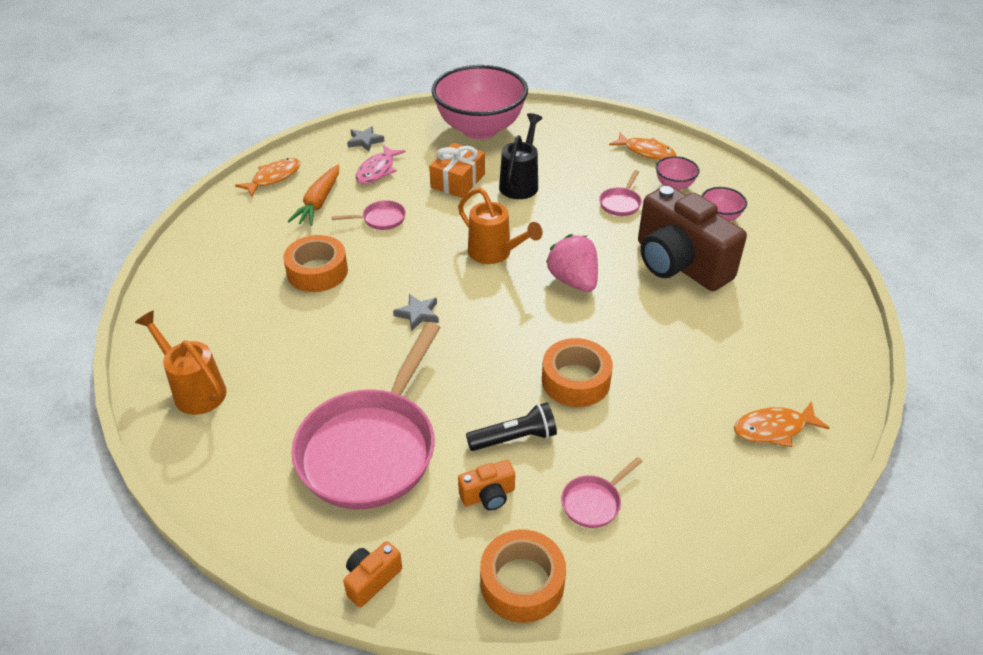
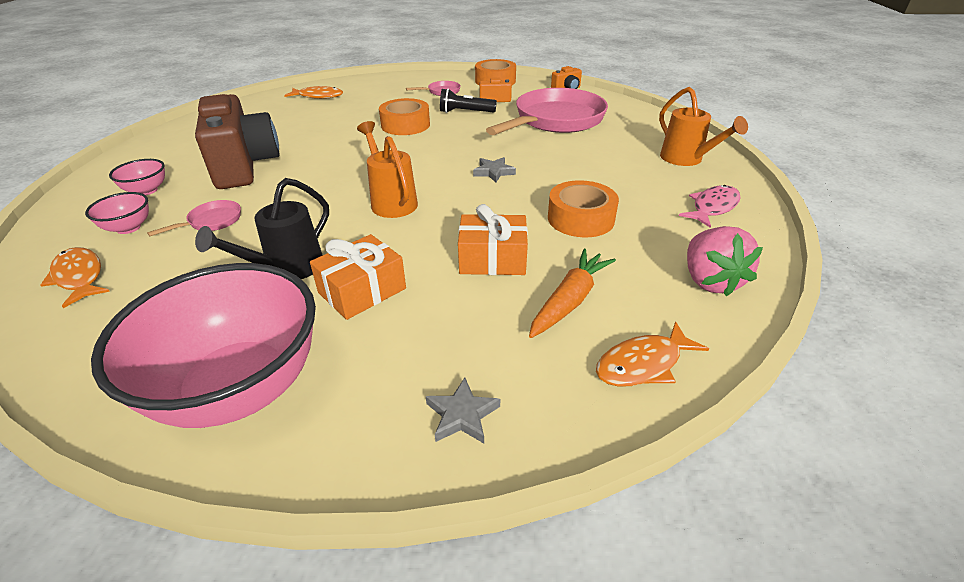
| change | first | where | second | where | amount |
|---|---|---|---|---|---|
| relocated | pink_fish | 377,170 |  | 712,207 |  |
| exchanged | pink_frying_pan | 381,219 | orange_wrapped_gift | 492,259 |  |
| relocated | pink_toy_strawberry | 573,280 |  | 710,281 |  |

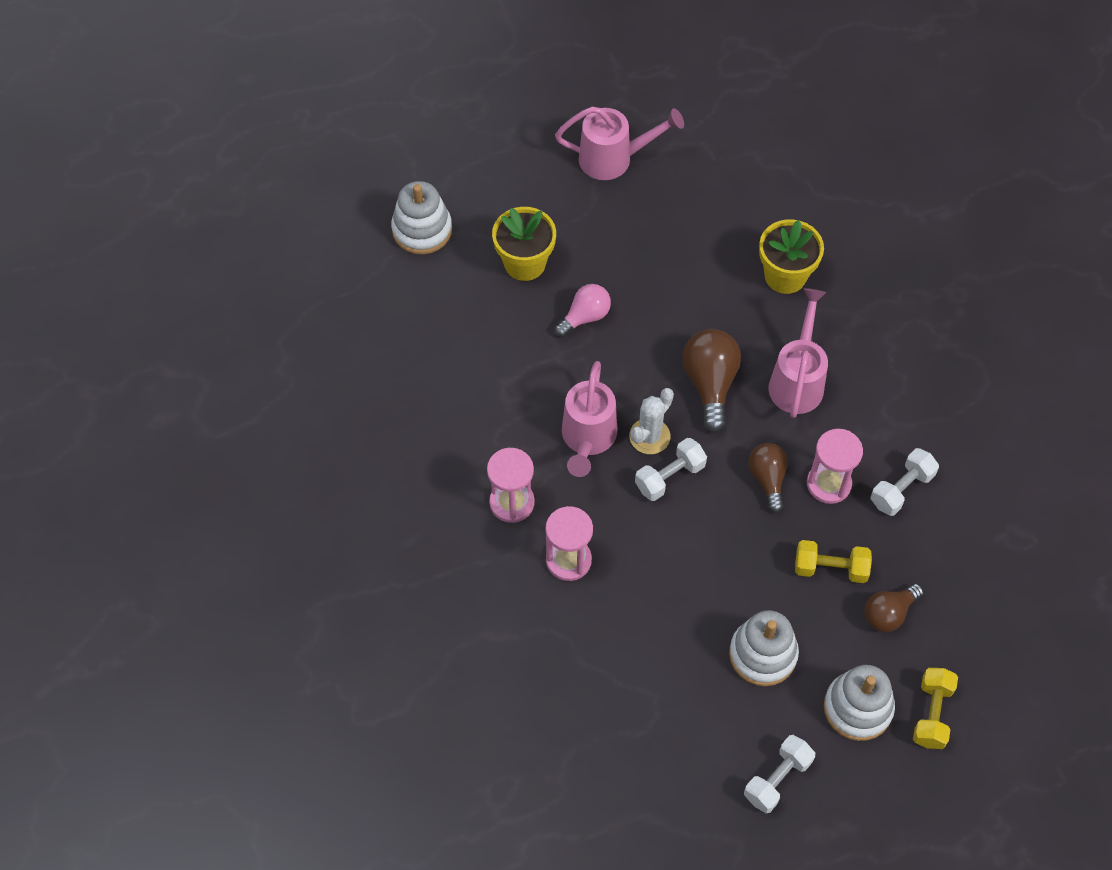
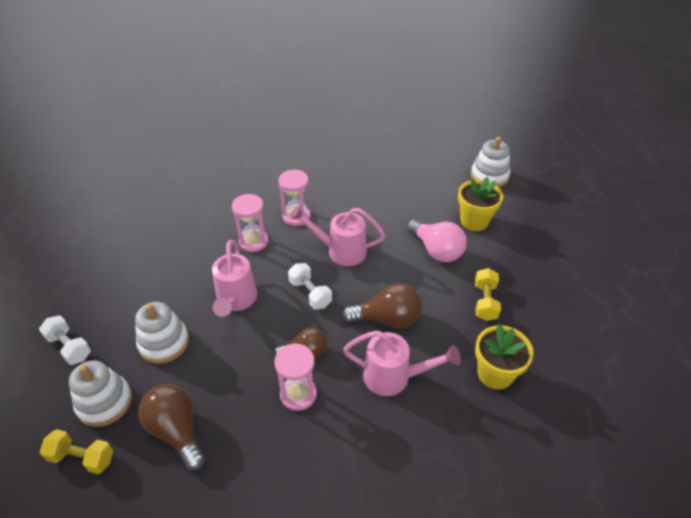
| change | first | where | second | where | amount |
|---|---|---|---|---|---|
| relocated | pink_watering_pot | 613,159 |  | 236,300 |  |
| size | pink_light_bulb | 585,317 |  | 436,250 | x1.52 |
| missing | snow-white_prickly_plant | 649,436 |  |  |  |
| missing | snow-white_free_weight | 901,489 |  |  |  |
| relocated | yellow_free_weight | 830,568 |  | 485,302 |  |
| size | dark_brown_light_bulb | 888,613 |  | 177,431 | x1.52 |

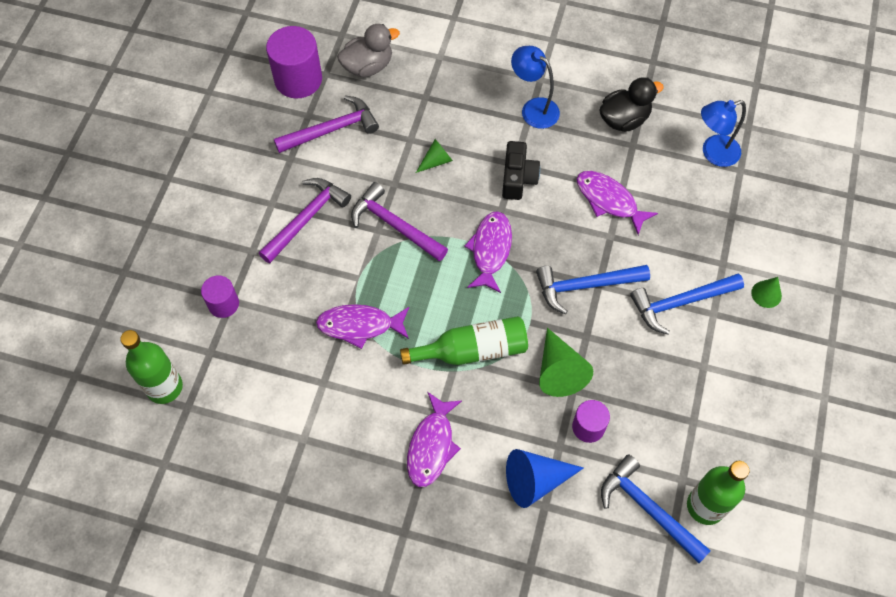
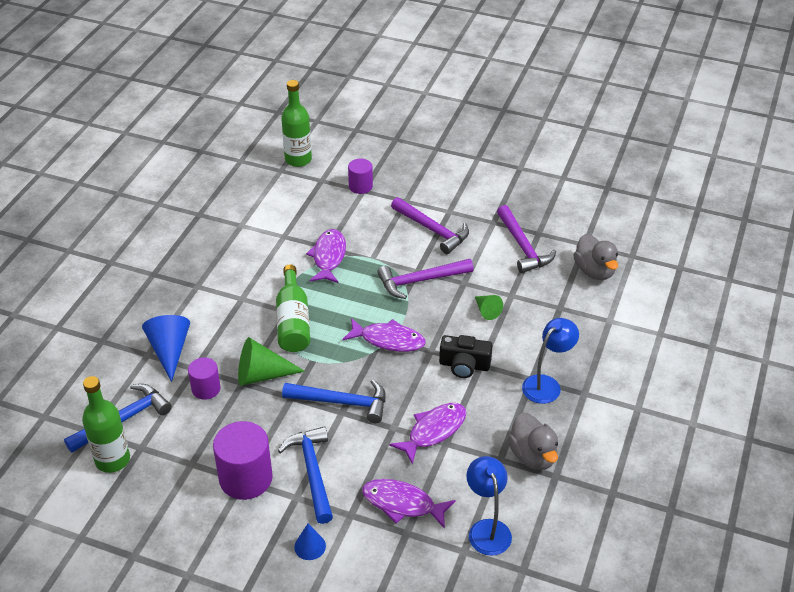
| change | first | where | second | where | amount |
|---|---|---|---|---|---|
| relocated | royal_purple_solid_cylinder | 298,79 |  | 246,478 |  |
| colour | black_rubber_duck | 624,119 | ash-grey_rubber_duck | 533,456 |  |
| spun | royal_purple_carpenter's_hammer | 394,225 |  | 420,281 | 150 degrees counterclockwise |
| spun | blue_carpenter's_hammer | 585,286 |  | 342,402 | 105 degrees clockwise |
| colour | leaf-green_solid_cone | 766,294 | blue_solid_cone | 310,546 |  |
| relocated | royal_purple_fish | 432,446 |  | 402,504 |  |

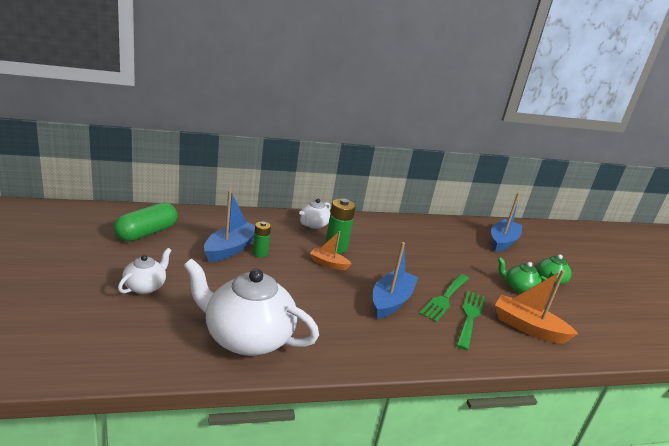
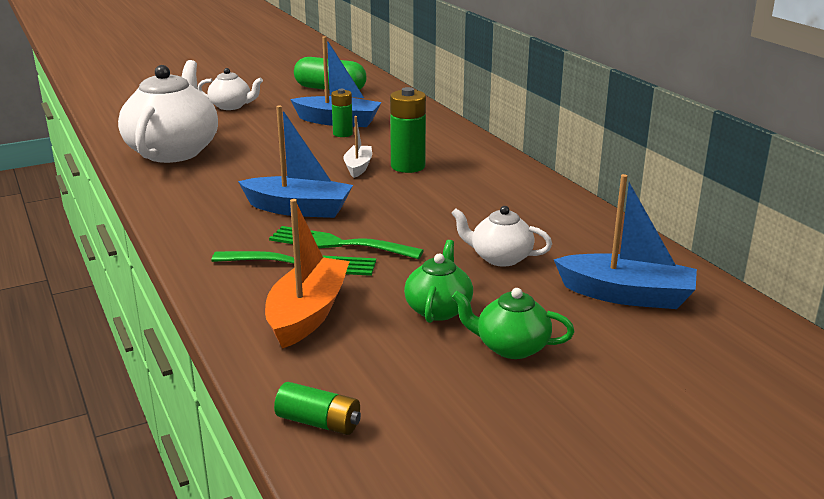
| change | first | where | second | where | amount |
|---|---|---|---|---|---|
| relocated | snow-white_teapot | 313,225 |  | 500,258 |  |
| colour | orange_toy_boat | 328,264 | snow-white_toy_boat | 358,167 |  |
| appeared |  |  | leaf-green_AA_battery | 319,422 |  |

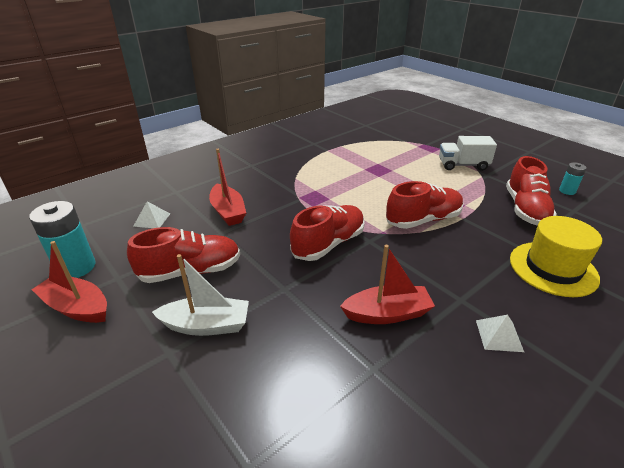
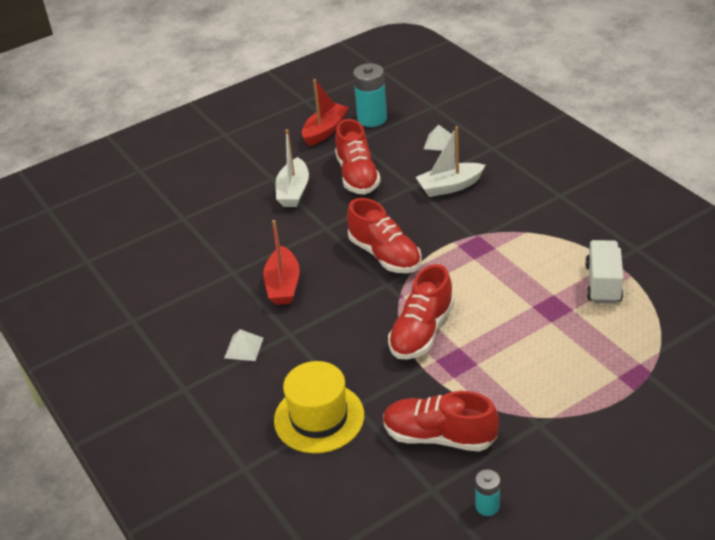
| change | first | where | second | where | amount |
|---|---|---|---|---|---|
| relocated | snow-white_toy_truck | 463,165 |  | 603,284 |  |
| colour | crimson_toy_boat | 228,212 | snow-white_toy_boat | 449,186 |  |
| spun | crimson_shoe | 423,220 |  | 422,331 | 45 degrees clockwise |

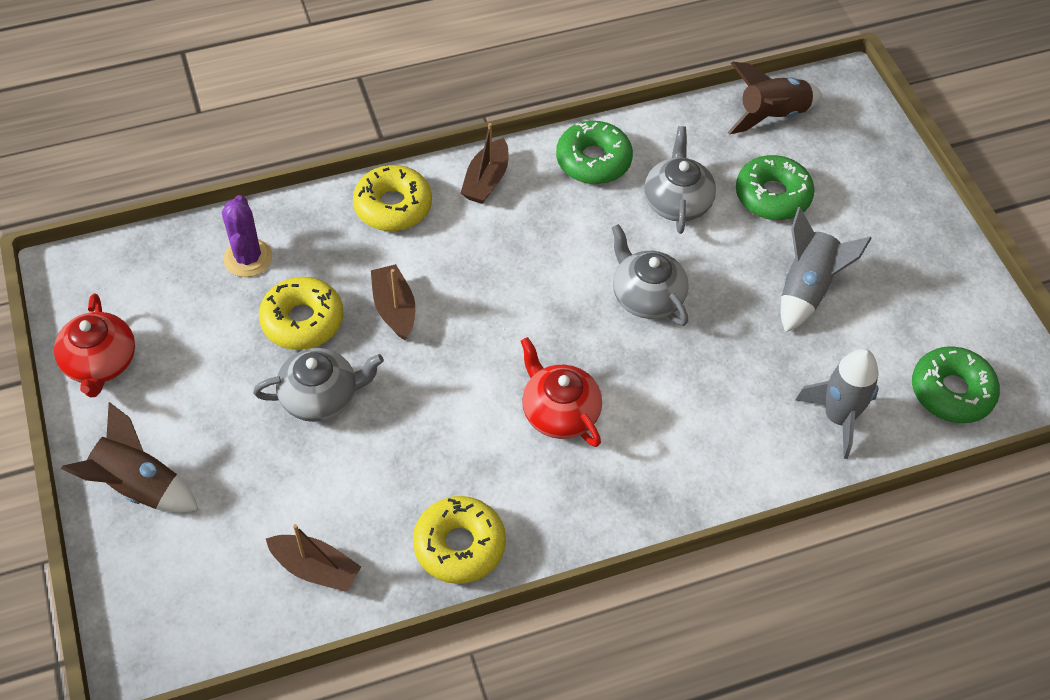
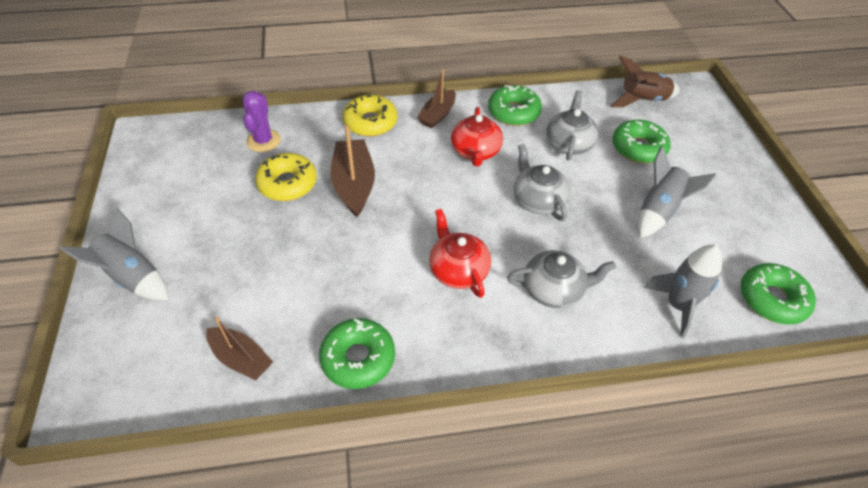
| change | first | where | second | where | amount |
|---|---|---|---|---|---|
| size | dark_brown_toy_boat | 394,309 |  | 354,184 | x1.52 |
| relocated | crimson_teapot | 100,363 |  | 475,151 |  |
| relocated | ash-grey_teapot | 321,397 |  | 554,289 |  |
| colour | dark_brown_toy_rocket | 138,486 | ash-grey_toy_rocket | 132,277 |  |
| colour | yellow_donut | 459,545 | leaf-green_donut | 358,358 |  |

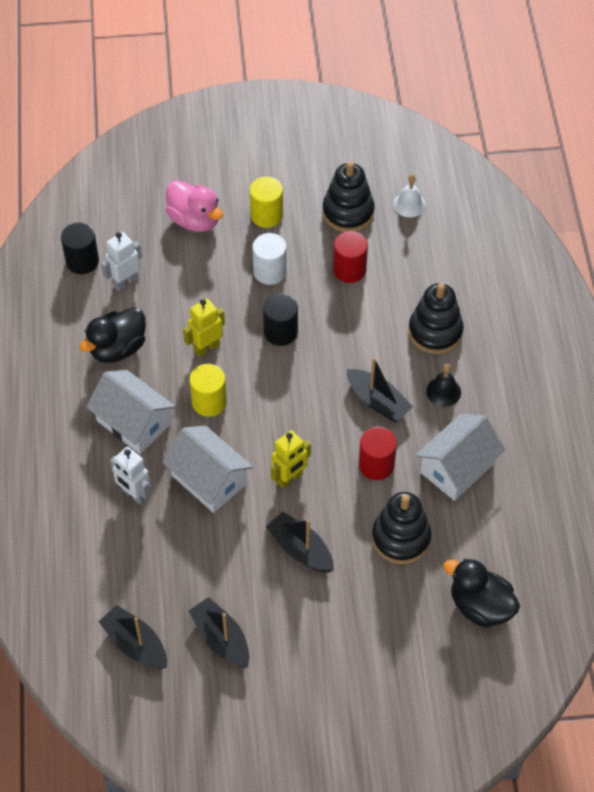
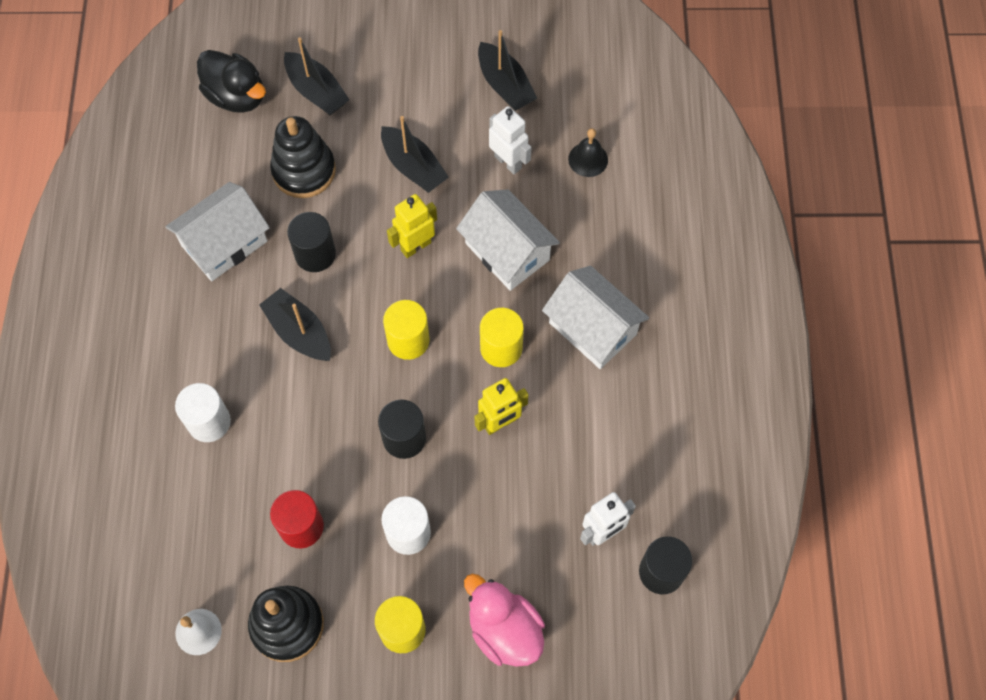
| change | first | where | second | where | amount |
|---|---|---|---|---|---|
| exchanged | black_stacking_rings | 435,332 | snow-white_solid_cylinder | 209,422 |  |
| missing | black_rubber_duck | 117,348 |  |  |  |
| relocated | black_bell | 443,391 |  | 588,159 |  |
| colour | crimson_solid_cylinder | 376,465 | black_solid_cylinder | 315,254 |  |
| relocated | snow-white_robot | 134,494 |  | 508,162 |  |
| relocated | black_toy_boat | 135,644 |  | 316,91 |  |
| appeared |  |  | yellow_solid_cylinder | 408,340 |  |

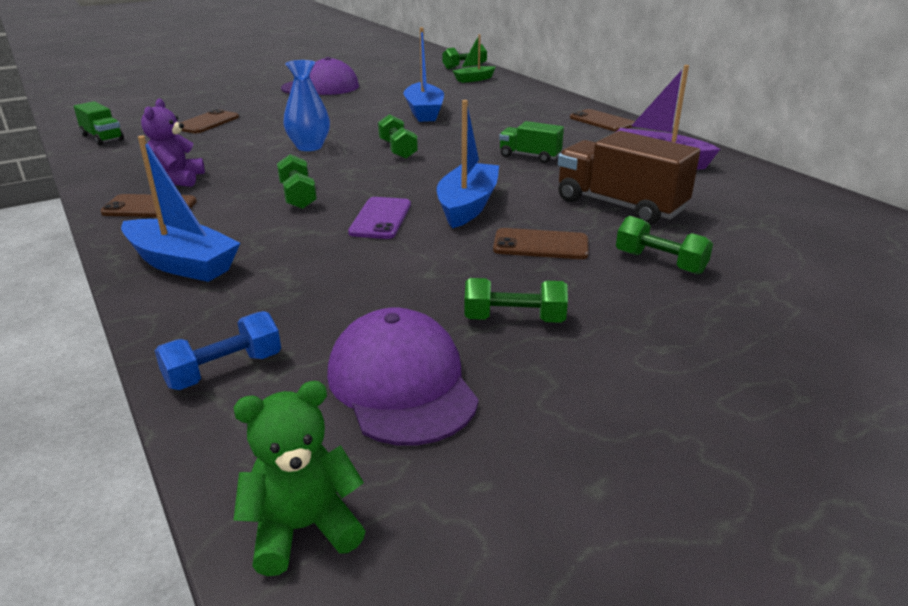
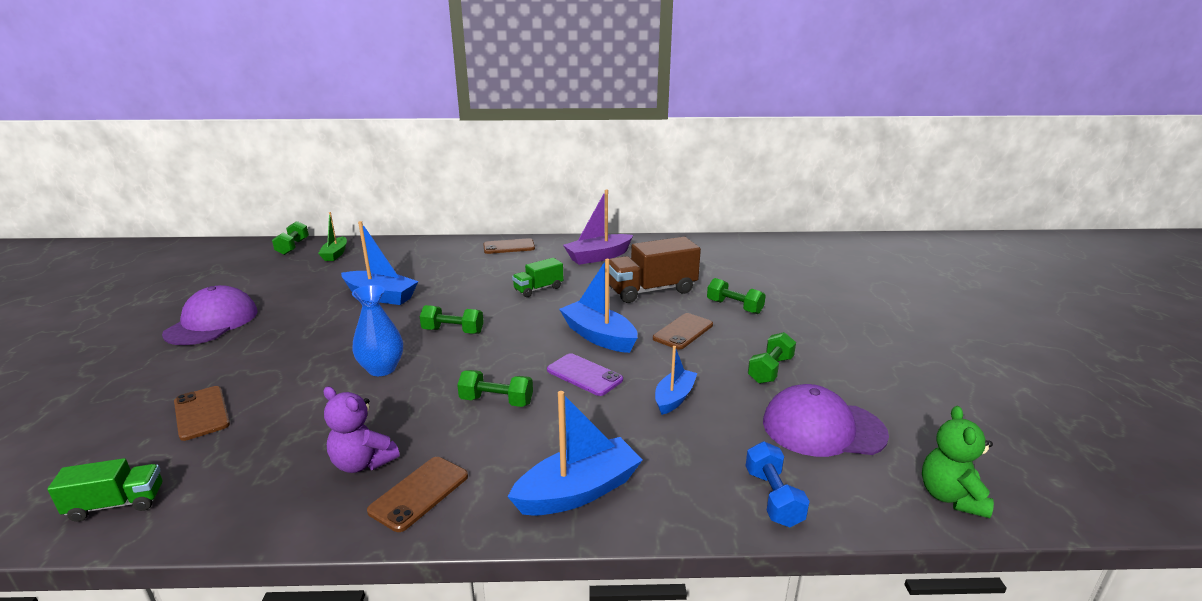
| change | first | where | second | where | amount |
|---|---|---|---|---|---|
| spun | leaf-green_free_weight | 660,262 |  | 734,307 | 60 degrees clockwise |
| appeared |  |  | blue_toy_boat | 674,398 |  |

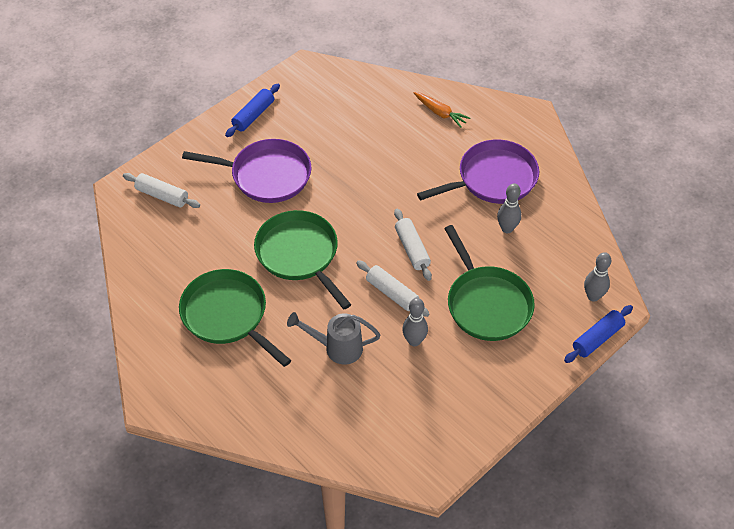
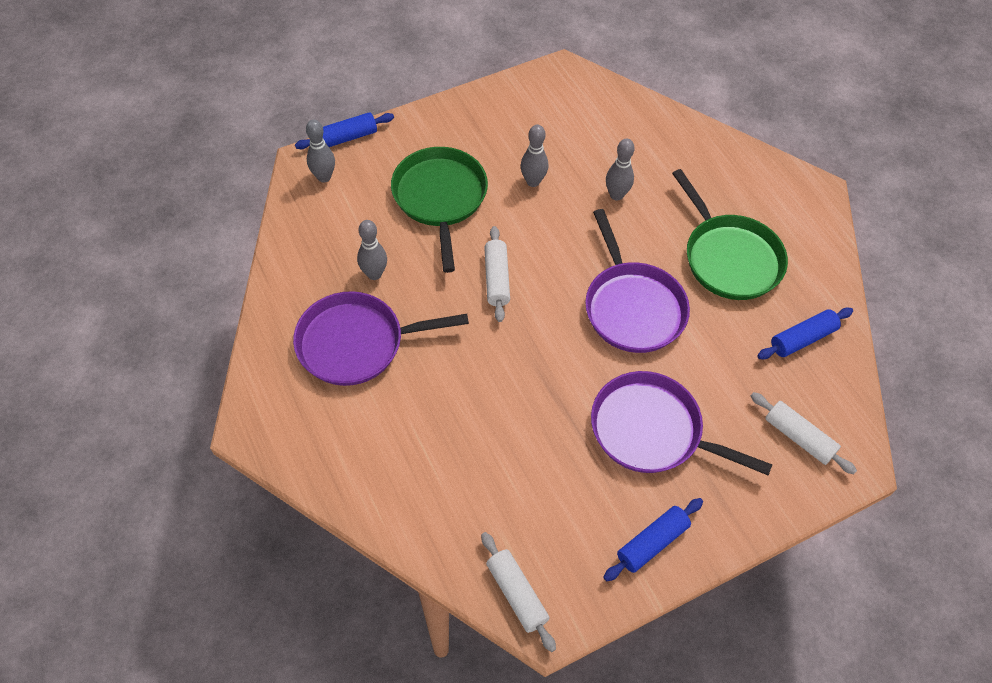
| change | first | where | second | where | amount |
|---|---|---|---|---|---|
| missing | orange_root_vegetable | 440,113 |  |  |  |
| colour | leaf-green_frying_pan | 299,254 | royal_purple_frying_pan | 632,307 |  |
| relocated | snow-white_dough_roller | 392,293 |  | 517,594 |  |
| exchanged | ash-grey_watering_pot | 336,348 | ash-grey_skittle | 616,195 |  |
| appeared |  |  | blue_dough_roller | 802,339 |  |

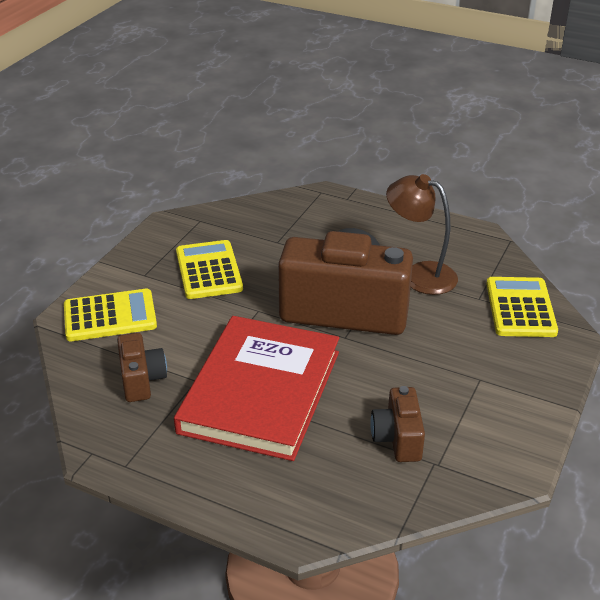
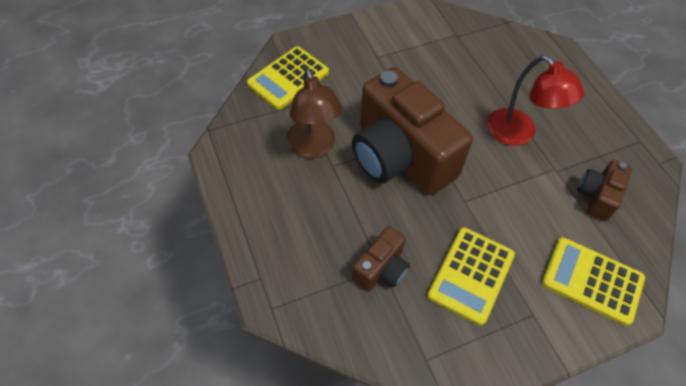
| change | first | where | second | where | amount |
|---|---|---|---|---|---|
| exchanged | crimson_book | 260,391 | crimson_lamp | 518,134 |  |
| relocated | dark_brown_photo_camera | 398,438 |  | 381,269 |  |

